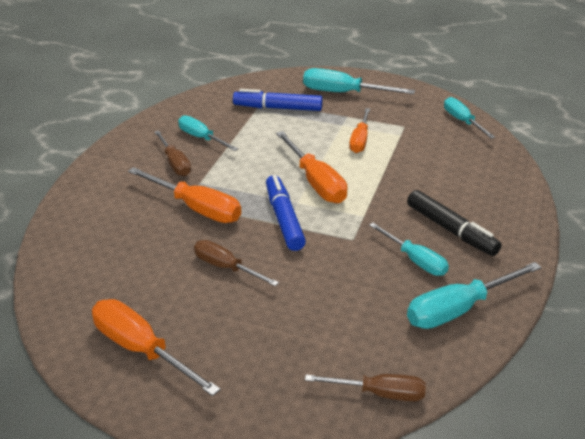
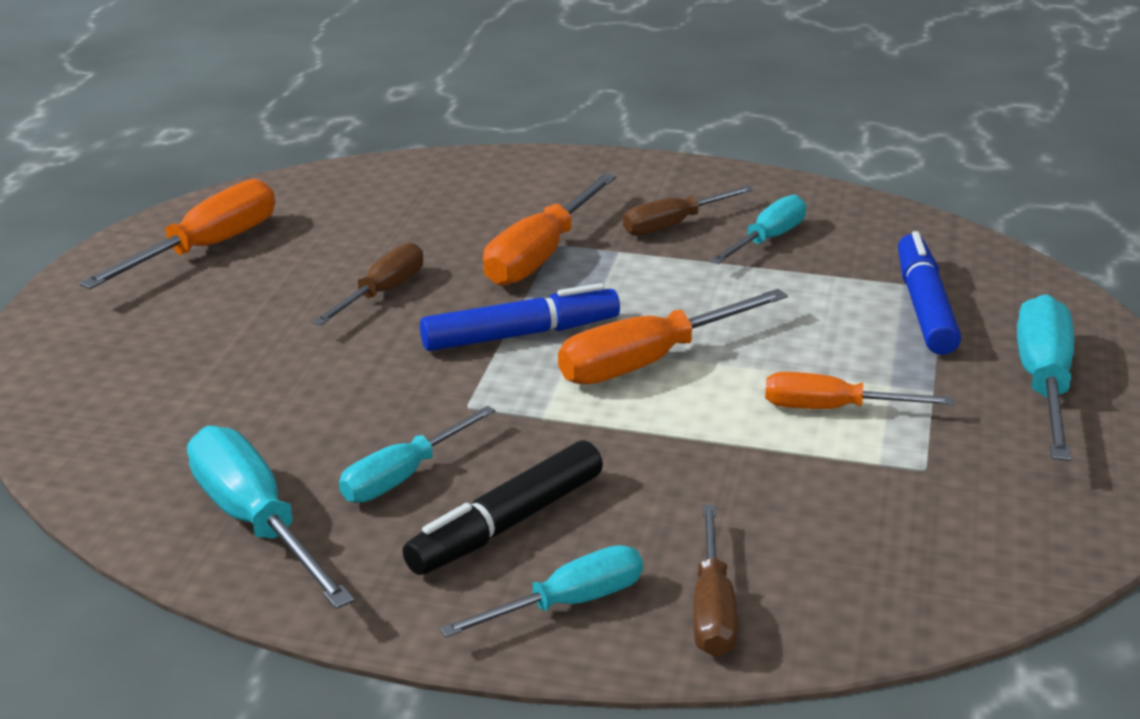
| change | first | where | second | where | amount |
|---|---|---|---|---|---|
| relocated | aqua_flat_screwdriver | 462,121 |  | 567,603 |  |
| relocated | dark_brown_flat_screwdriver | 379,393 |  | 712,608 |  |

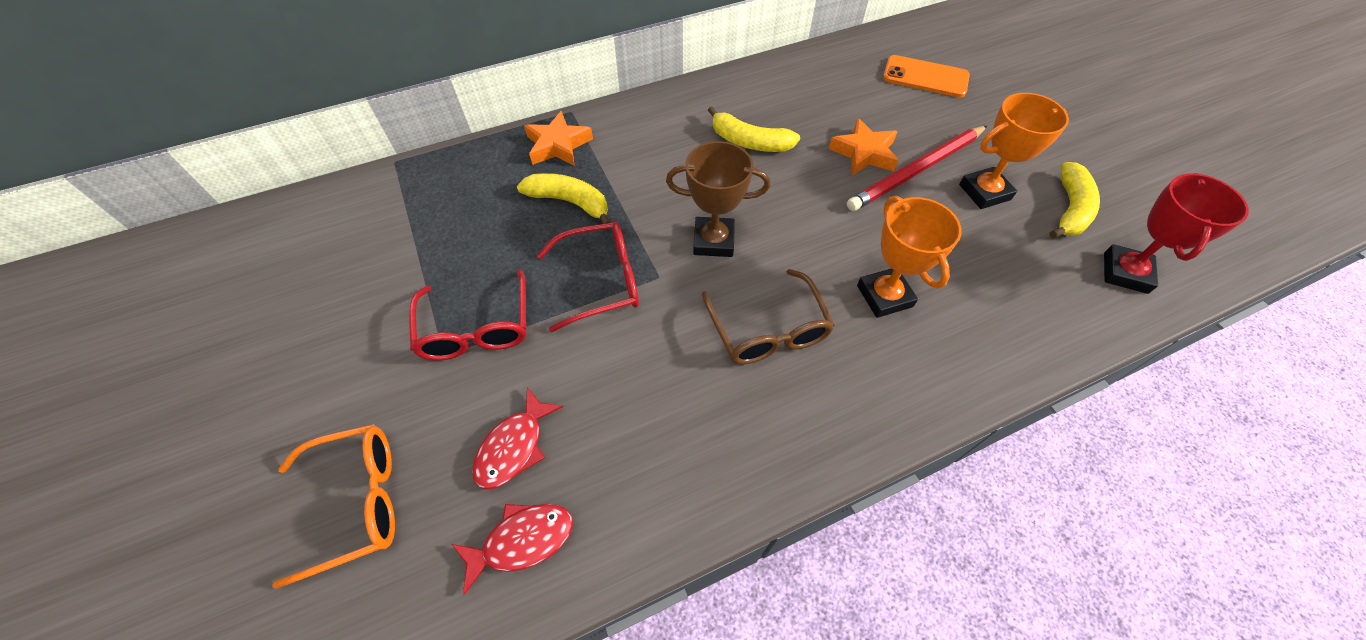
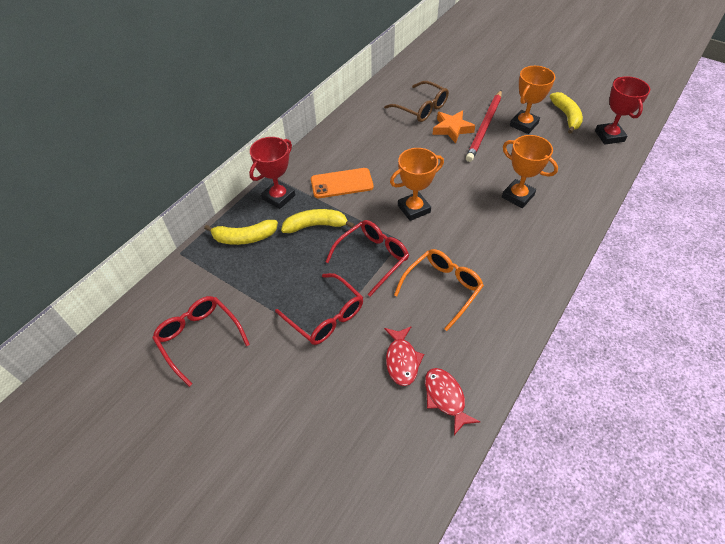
| change | first | where | second | where | amount |
|---|---|---|---|---|---|
| relocated | orange_mobile_phone | 925,77 |  | 342,183 |  |
| relocated | yellow_banana_fruit | 749,142 |  | 244,238 |  |
| exchanged | orange_star_shape | 558,145 | crimson_prize_cup | 278,197 |  |
| colour | dark_brown_prize_cup | 713,241 | orange_prize_cup | 414,209 |  |
| relocated | dark_brown_eyeglasses | 768,330 |  | 421,108 |  |
| relocated | orange_eyeglasses | 356,502 |  | 442,288 |  |
| spun | crimson_fish | 522,541 |  | 445,398 | 60 degrees counterclockwise |
| appeared |  |  | crimson_eyeglasses | 199,338 |  |

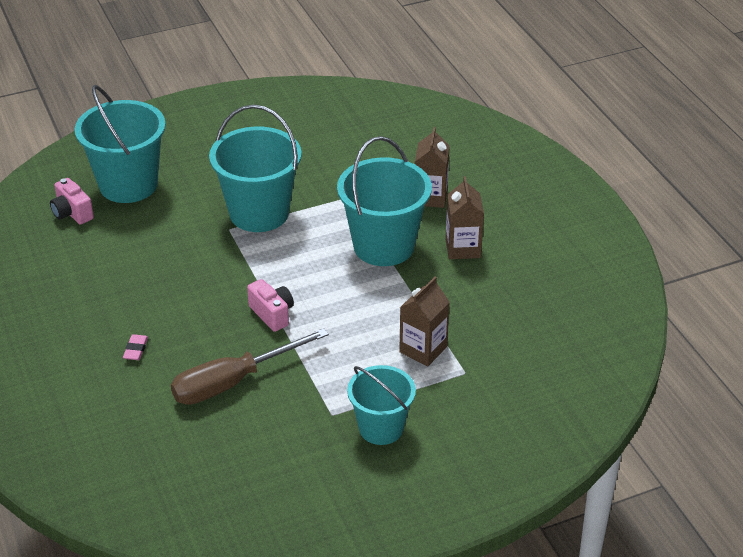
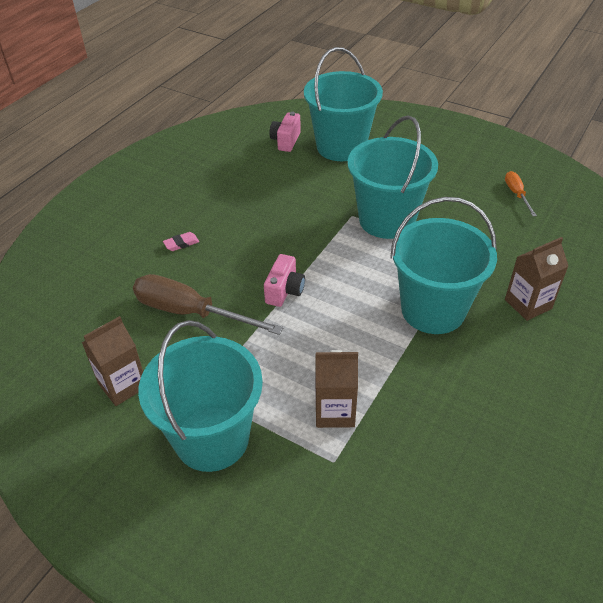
| change | first | where | second | where | amount |
|---|---|---|---|---|---|
| relocated | dark_brown_juice_carton | 463,248 |  | 122,385 |  |
| size | aqua_pail | 381,428 |  | 212,438 | x1.57 |
| appeared |  |  | orange_flat_screwdriver | 516,194 |  |

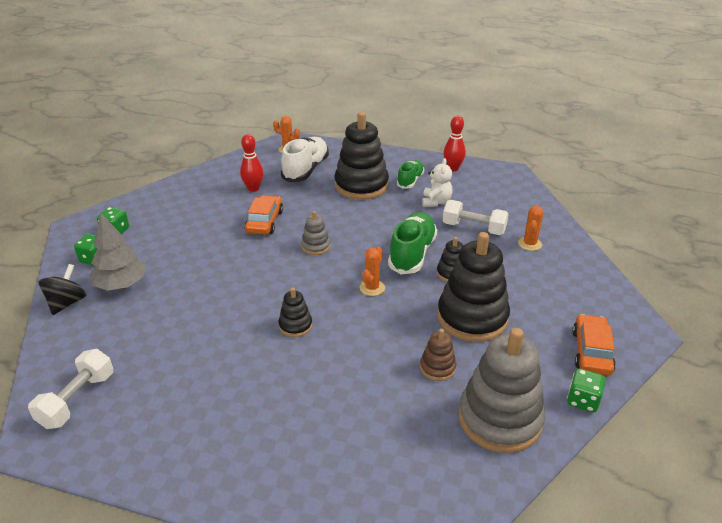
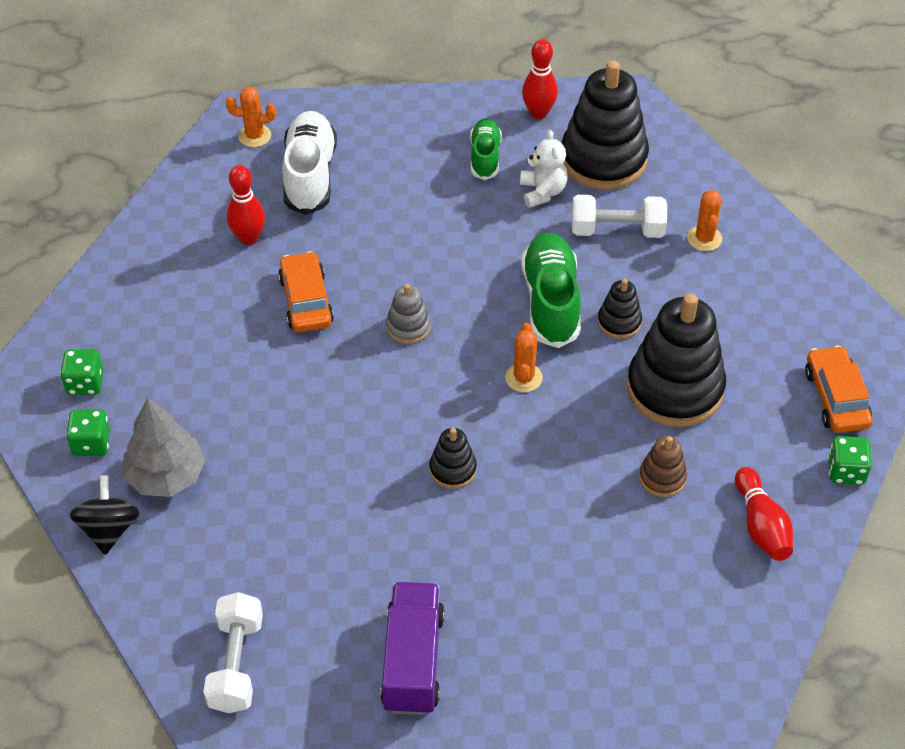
| change | first | where | second | where | amount |
|---|---|---|---|---|---|
| relocated | black_stacking_rings | 361,185 |  | 603,159 |  |
| exchanged | ash-grey_stacking_rings | 499,419 | crimson_skittle | 761,526 |  |
| appeared |  |  | royal_purple_toy_truck | 413,661 |  |

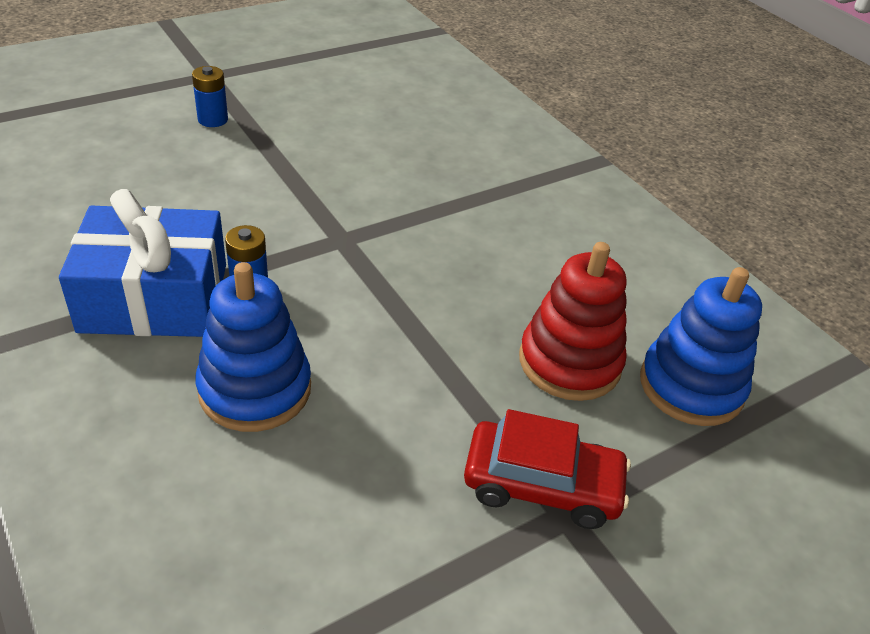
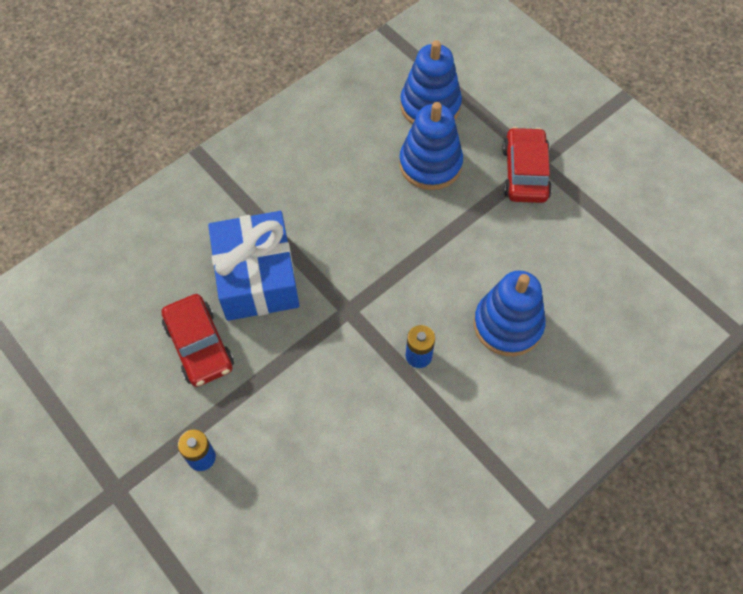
| change | first | where | second | where | amount |
|---|---|---|---|---|---|
| relocated | blue_wrapped_gift | 154,297 |  | 257,277 |  |
| colour | crimson_stacking_rings | 569,362 | blue_stacking_rings | 430,164 |  |
| appeared |  |  | crimson_toy_car | 199,346 |  |

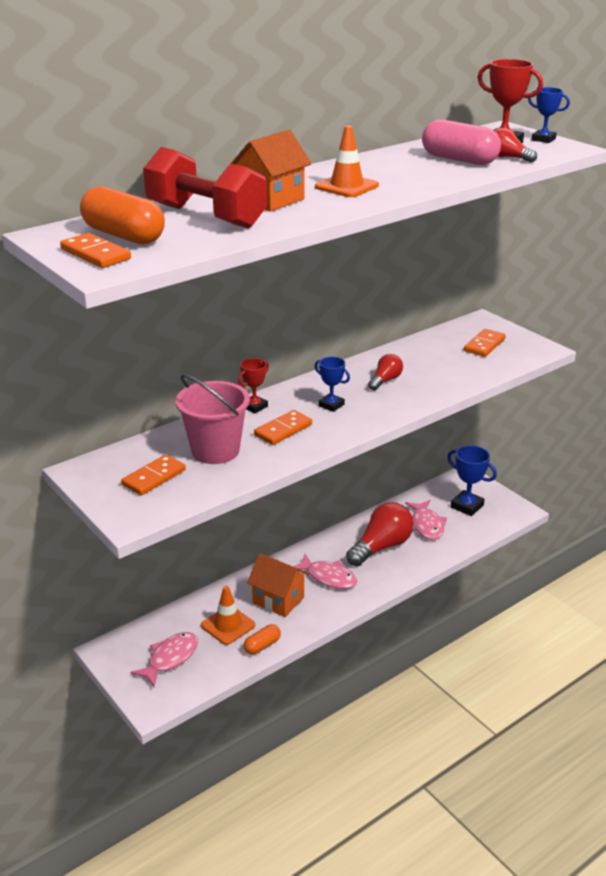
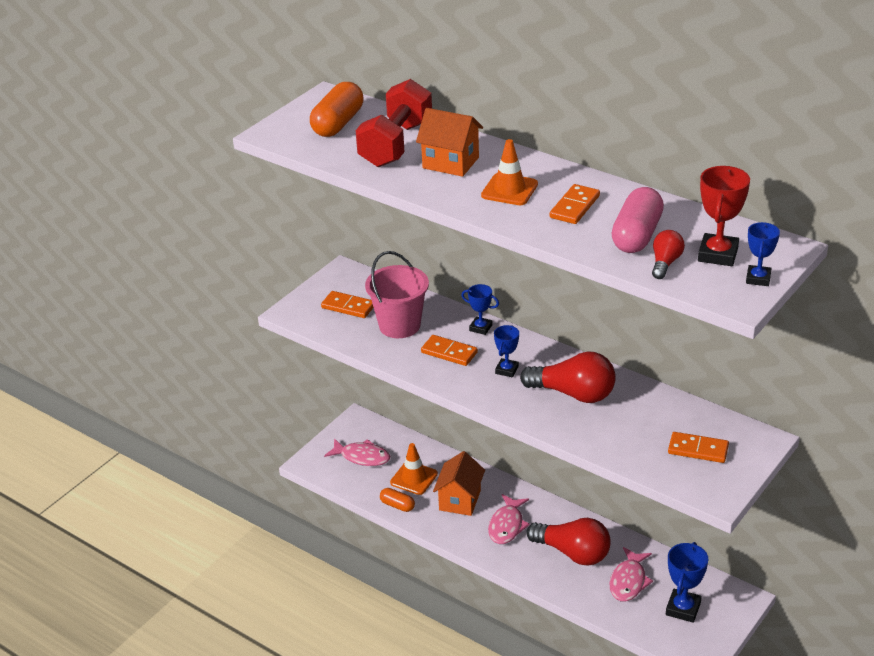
| change | first | where | second | where | amount |
|---|---|---|---|---|---|
| relocated | orange_domino | 96,254 |  | 575,207 |  |
| size | crimson_light_bulb | 385,380 |  | 573,394 | x1.91 |
| colour | crimson_prize_cup | 254,407 | blue_prize_cup | 480,328 |  |
| spun | pink_fish | 427,525 |  | 628,581 | 45 degrees counterclockwise |

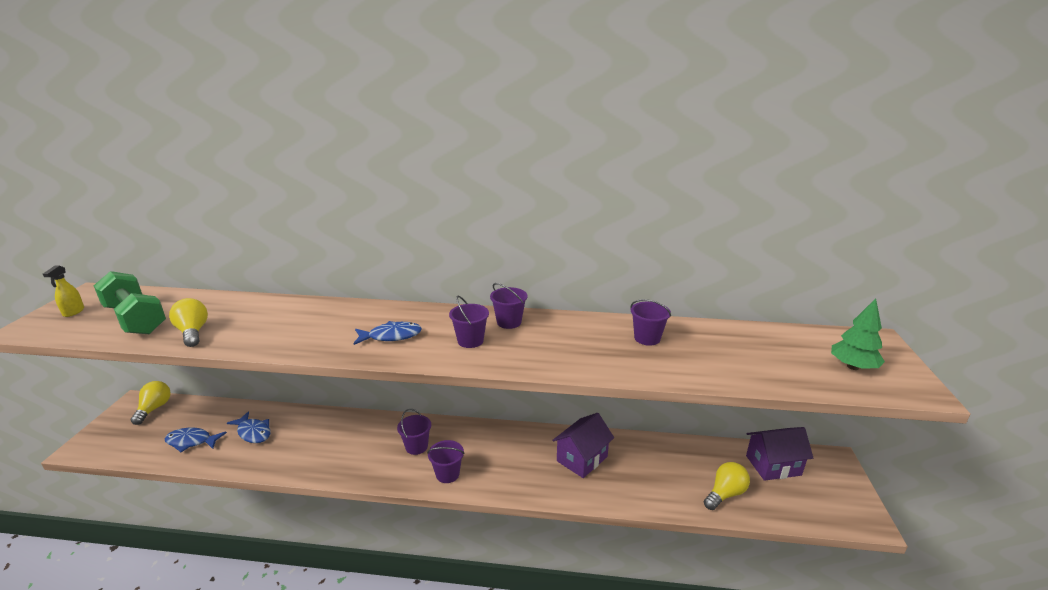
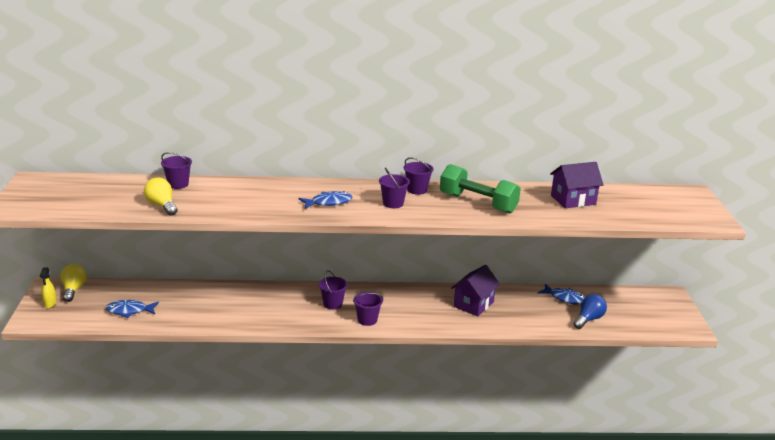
| change | first | where | second | where | amount |
|---|---|---|---|---|---|
| relocated | yellow_spray_bottle | 73,312 |  | 50,303 |  |
| relocated | leaf-green_free_weight | 135,319 |  | 478,203 |  |
| missing | leaf-green_toy_tree | 852,367 |  |  |  |
| relocated | royal_purple_pail | 647,338 |  | 178,184 |  |
| relocated | blue_fish | 253,432 |  | 565,298 |  |
| relocated | royal_purple_house | 773,465 |  | 573,200 |  |
| colour | yellow_light_bulb | 725,494 | blue_light_bulb | 588,319 |  |

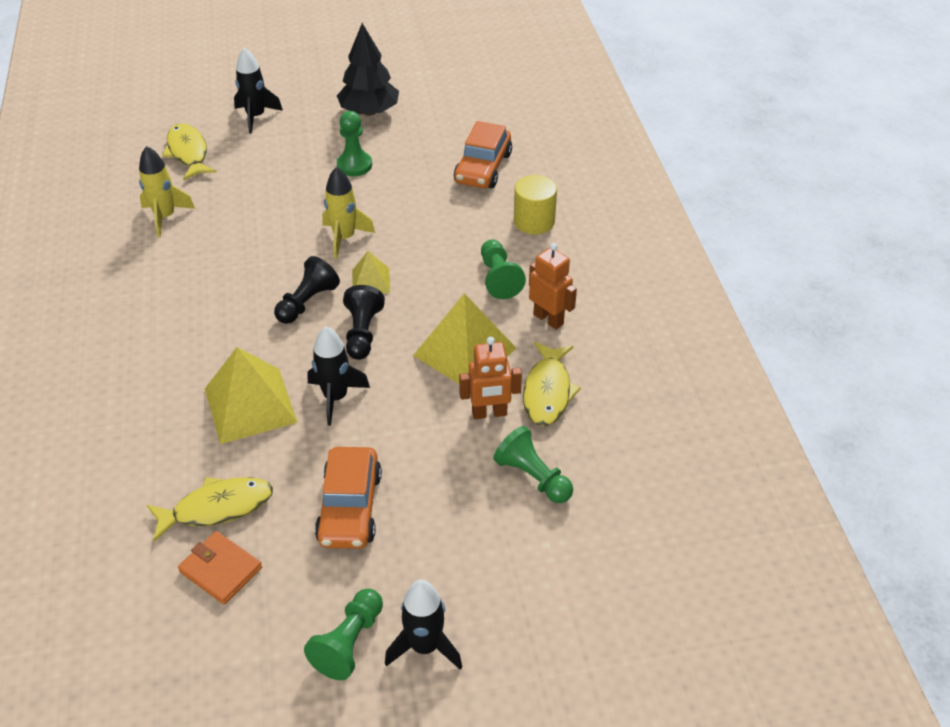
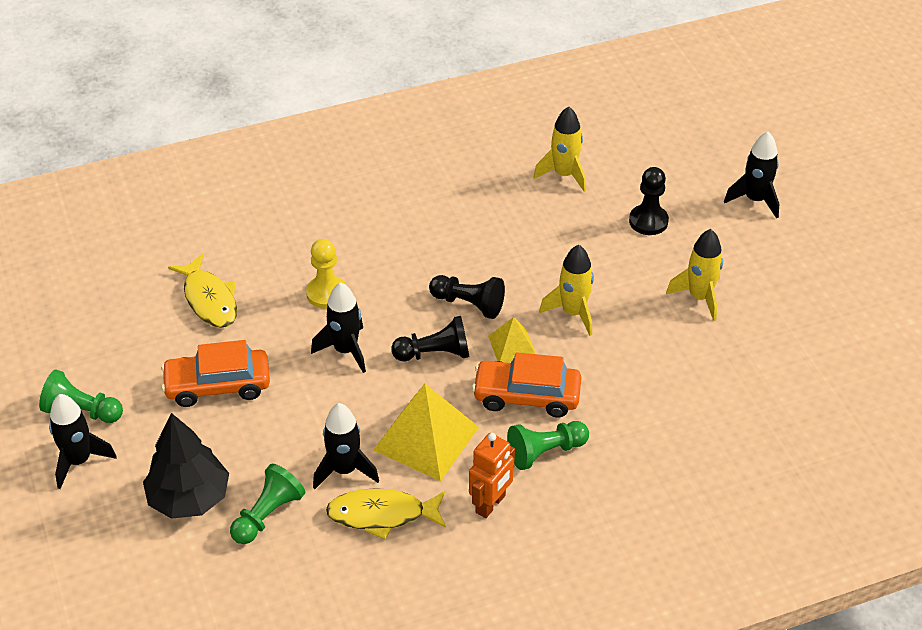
| change | first | where | second | where | amount |
|---|---|---|---|---|---|
| relocated | black_toy_tree | 369,111 |  | 189,498 |  |
| exchanged | leaf-green_pawn | 354,165 | yellow_toy_rocket | 699,297 |  |
| relocated | orange_toy_car | 483,168 |  | 526,396 |  |
| missing | yellow_fish | 188,153 |  |  |  |
| missing | yellow_solid_cylinder | 534,221 |  |  |  |
| exchanged | orange_robot | 489,413 | black_toy_rocket | 344,470 |  |
| exchanged | yellow_pyramid | 250,405 | yellow_pawn | 326,293 |  |
| missing | orange_billfold | 221,570 |  |  |  |
| appeared |  |  | black_pawn | 648,221 |  |

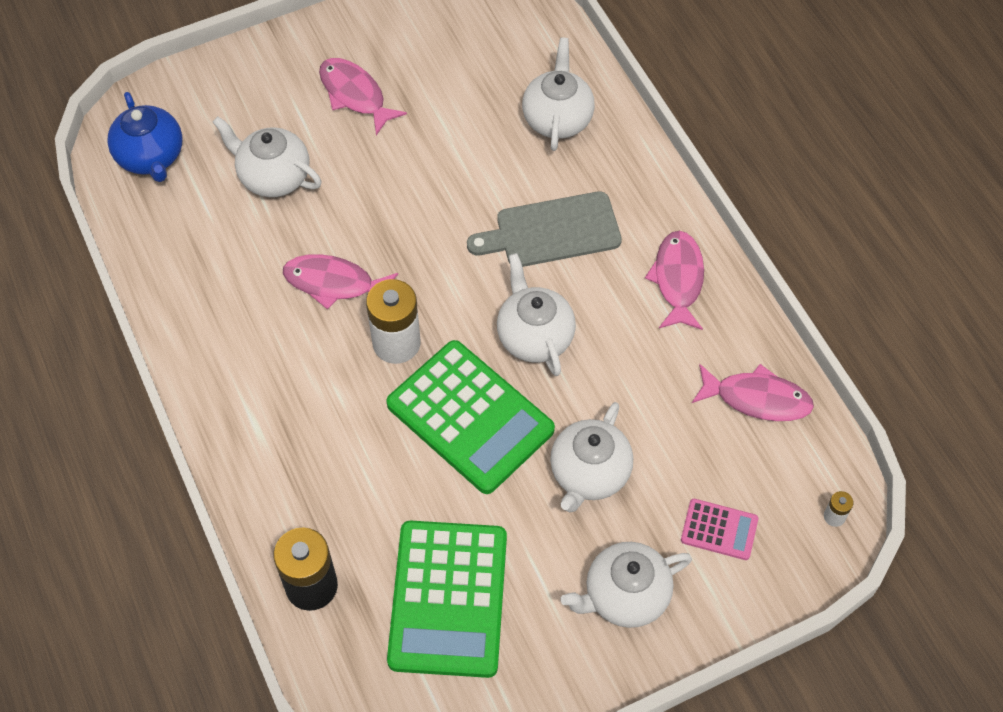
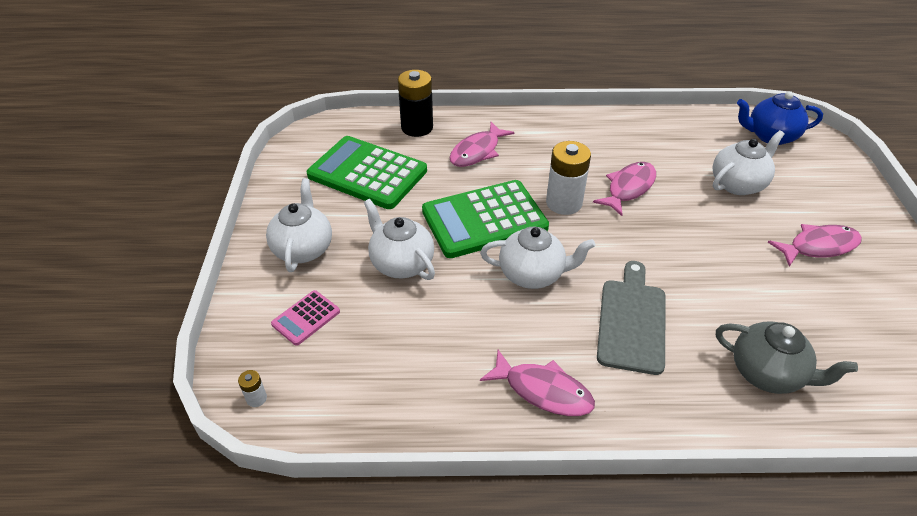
| change | first | where | second | where | amount |
|---|---|---|---|---|---|
| colour | snow-white_teapot | 557,118 | ash-grey_teapot | 767,373 |  |
| relocated | pink_fish | 757,399 |  | 477,151 |  |

